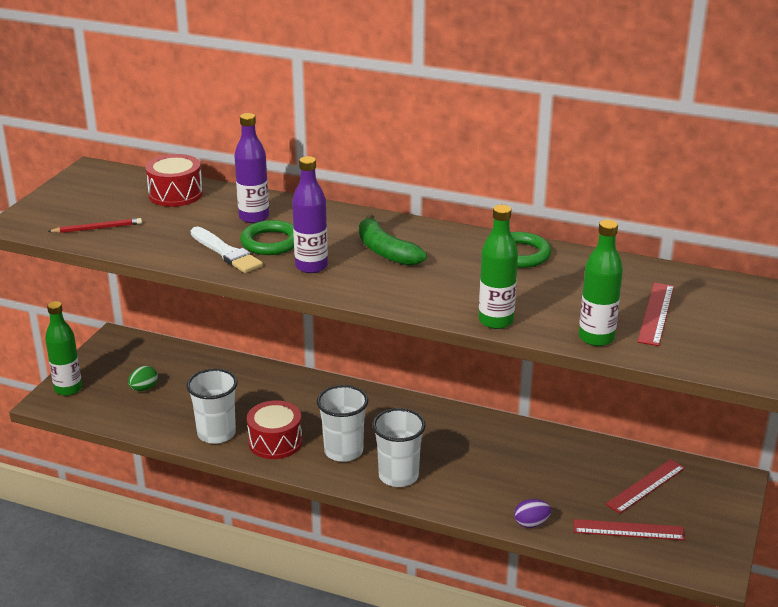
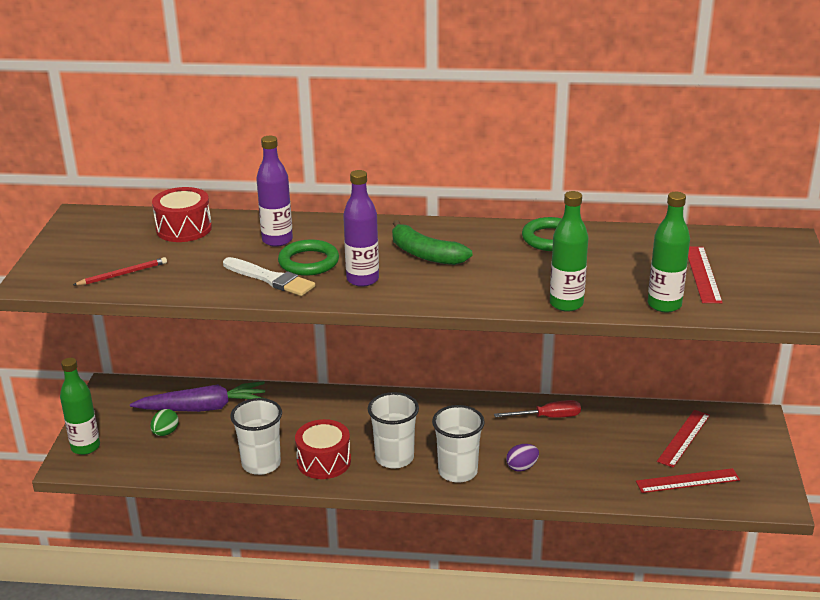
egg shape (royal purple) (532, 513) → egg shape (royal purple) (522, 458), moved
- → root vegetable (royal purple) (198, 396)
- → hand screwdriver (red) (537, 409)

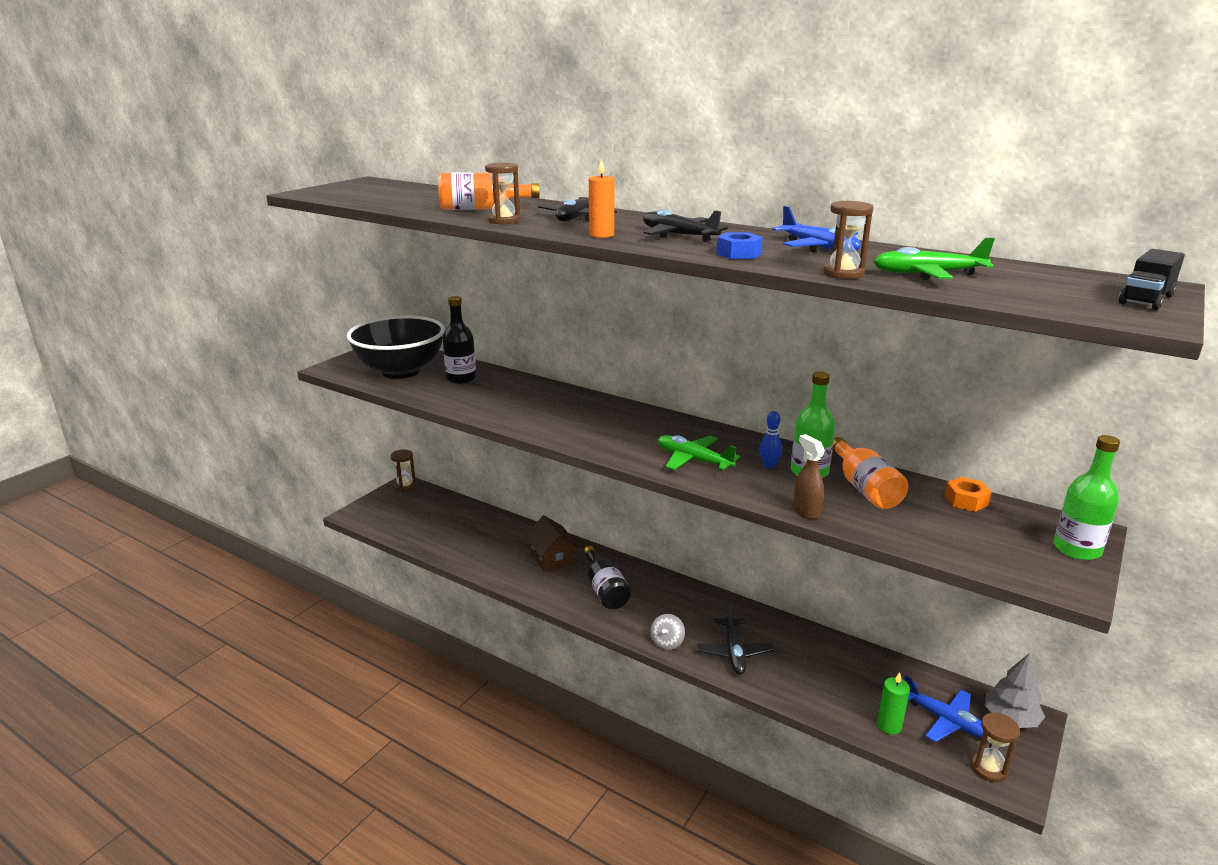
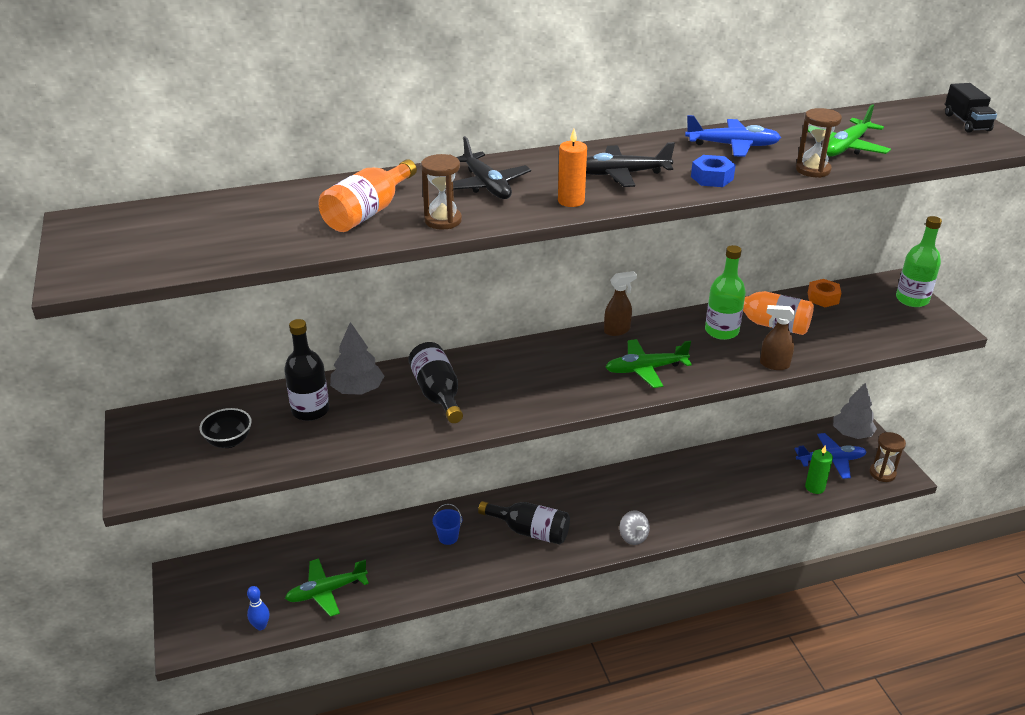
serving bowl (black) (395, 347) → serving bowl (black) (226, 428), x0.40
skittle (cobalt) (770, 439) → skittle (cobalt) (258, 608), moved
hourglass (dark brown) (403, 470) → -
house (dark brown) (552, 543) → sand bucket (cobalt) (447, 524)
plane (black) (735, 639) → -
- → spray cleaner (dark brown) (620, 303)
- → tree (ash-grey) (357, 358)
- → flask (black) (436, 382)
- → plane (green) (327, 587)

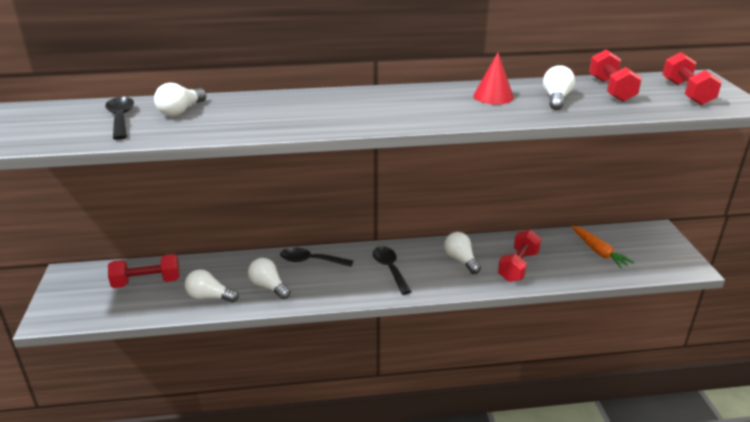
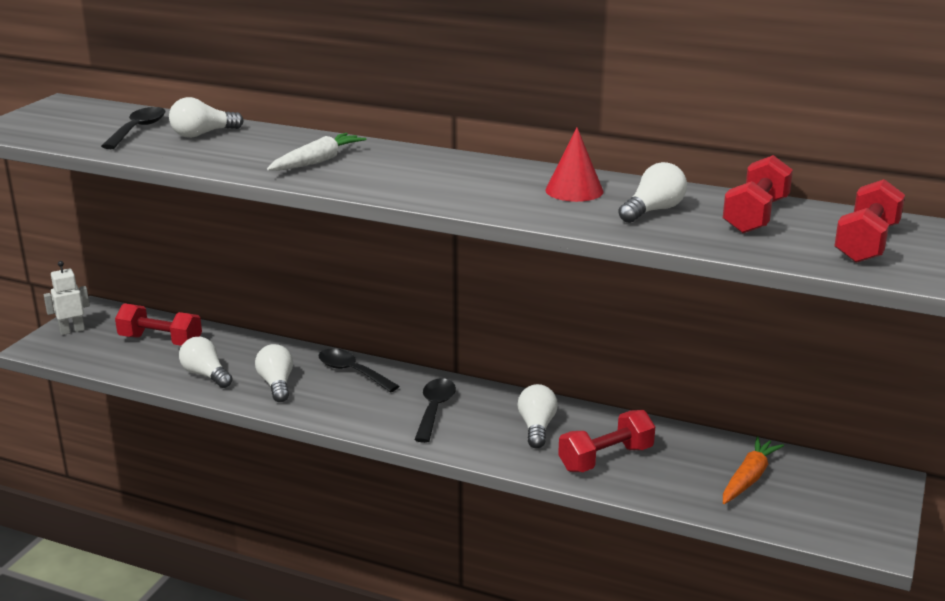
root vegetable (orange-coloured) (603, 247) → root vegetable (orange-coloured) (753, 470), 150 degrees counterclockwise
- → root vegetable (snow-white) (317, 152)
- → toy robot (snow-white) (67, 298)

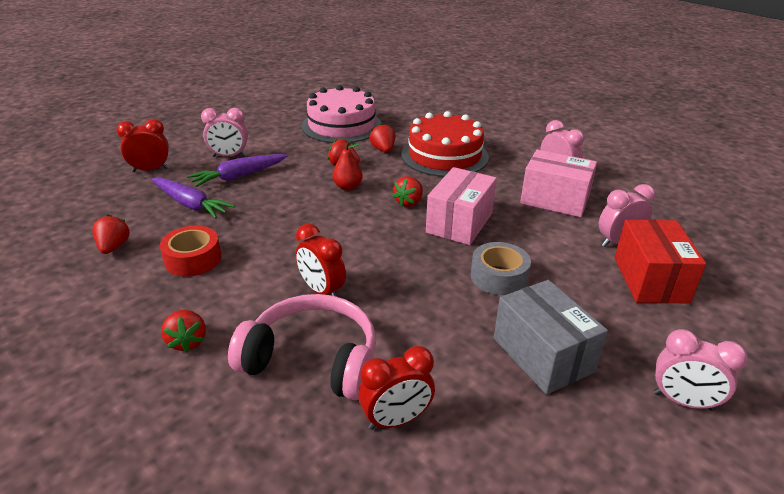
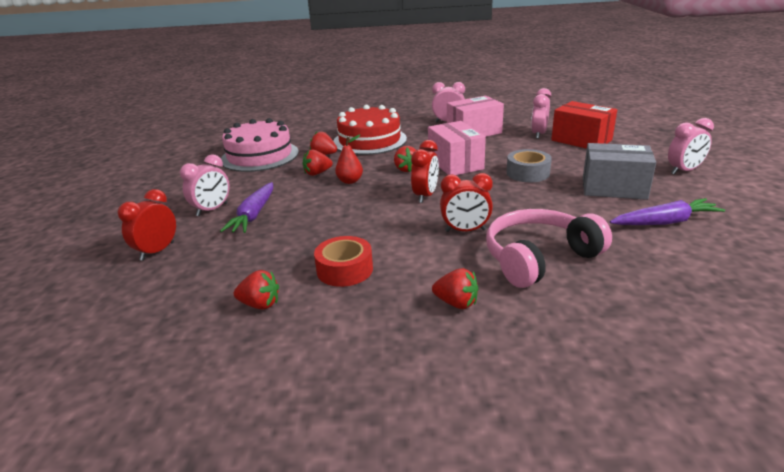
root vegetable (royal purple) (193, 198) → root vegetable (royal purple) (667, 211), moved
strawberry (red) (111, 234) → strawberry (red) (256, 290), 150 degrees clockwise
bedside clock (red) (396, 388) → bedside clock (red) (425, 171), moved

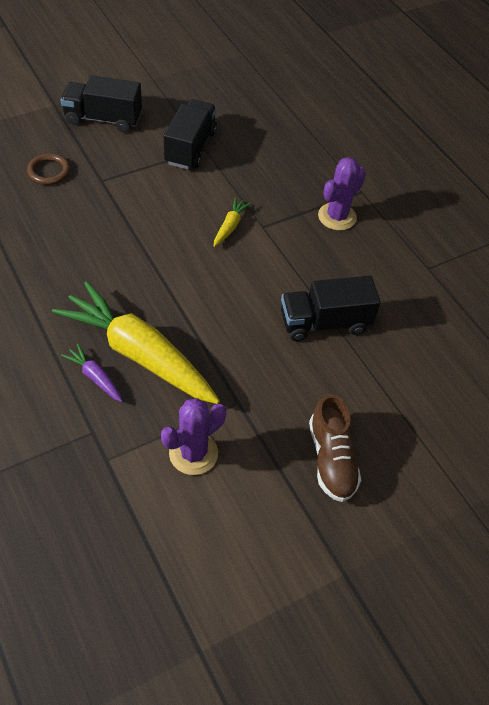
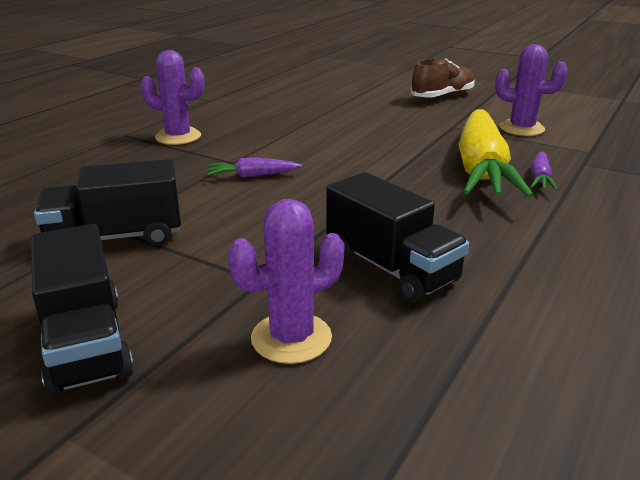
torus (dark brown) (48, 169) → cactus (royal purple) (286, 281)
root vegetable (bright yellow) (233, 222) → root vegetable (royal purple) (254, 168)
truck (black) (331, 308) → truck (black) (397, 237), moved

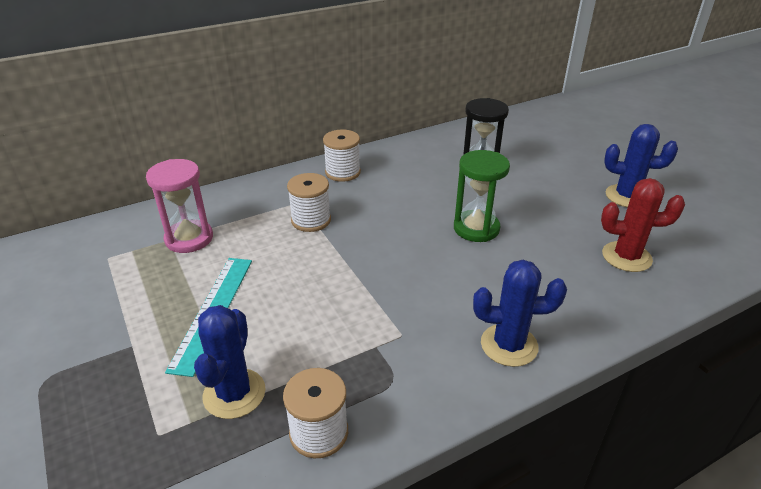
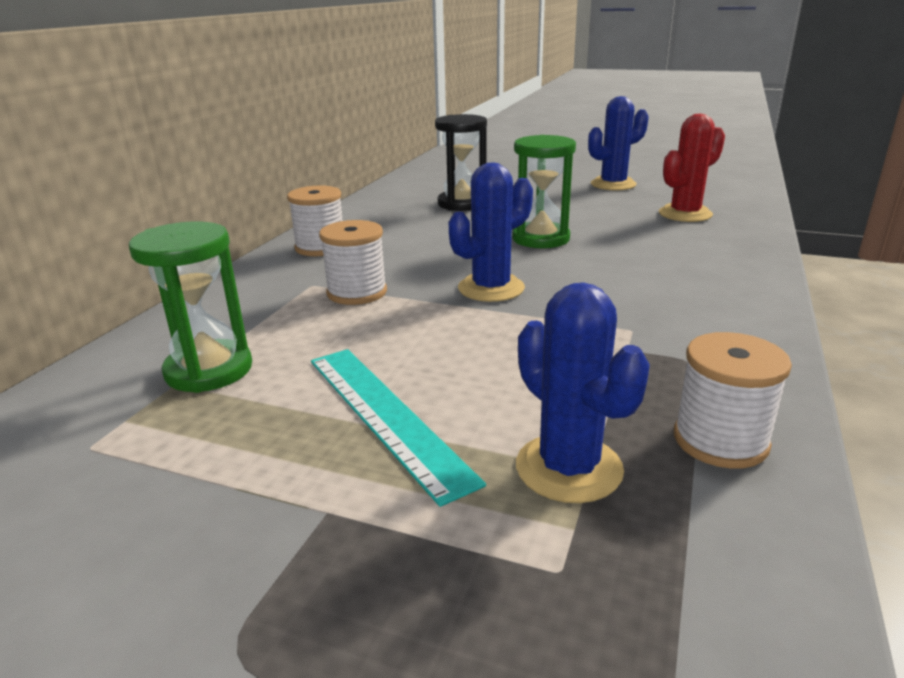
hourglass (rose-pink) (179, 206) → hourglass (green) (190, 307)
cactus (cobalt) (520, 313) → cactus (cobalt) (491, 232), moved

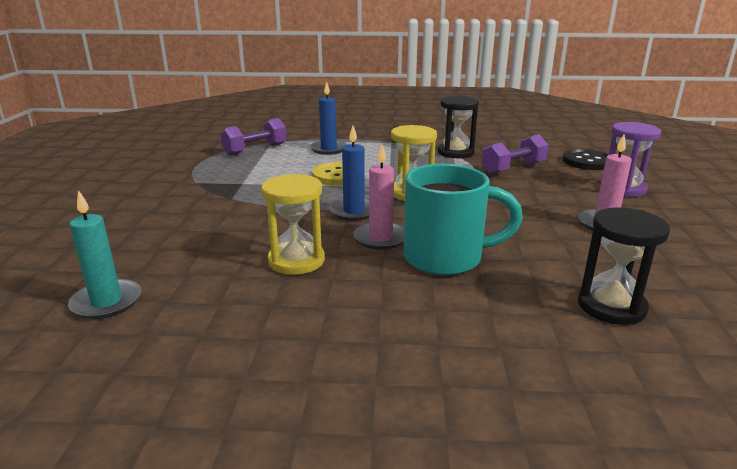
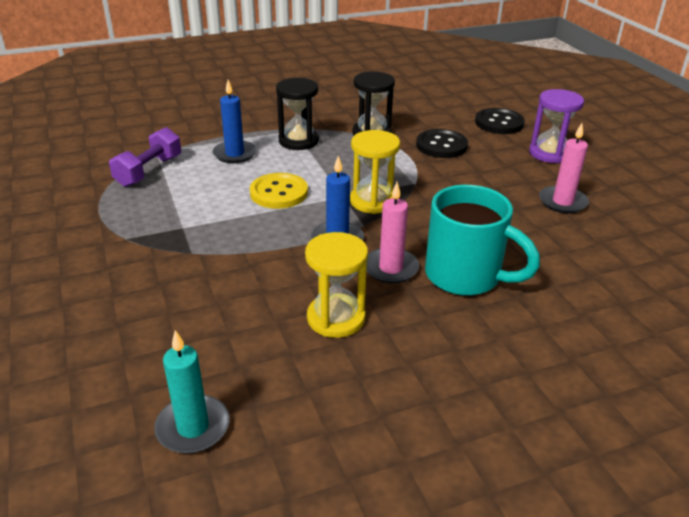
hand weight (royal purple) (515, 154) → shirt button (black) (442, 143)
coffee mug (turquoise) (463, 220) → coffee mug (turquoise) (482, 240), 60 degrees clockwise
hourglass (black) (624, 266) → hourglass (black) (297, 114), moved

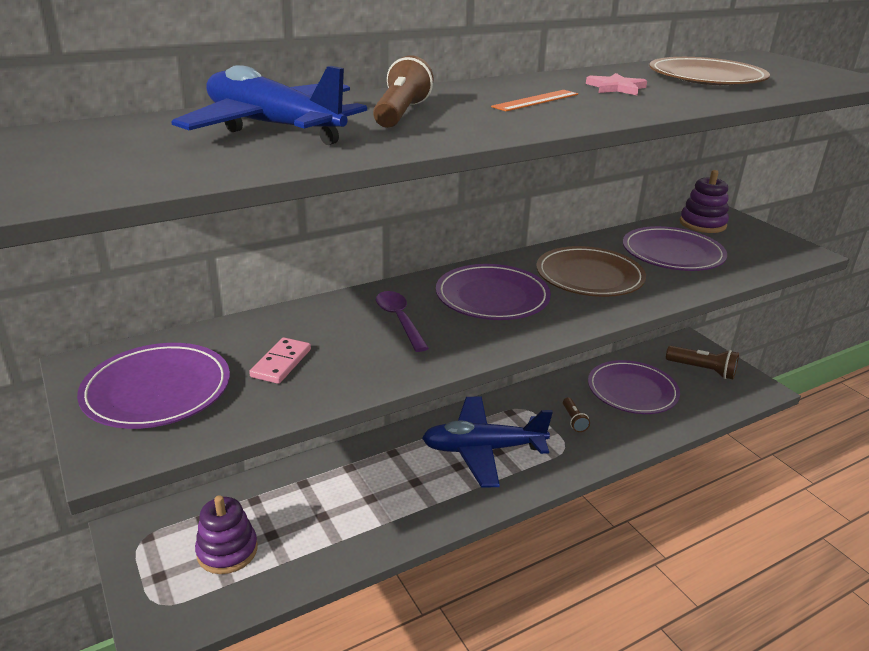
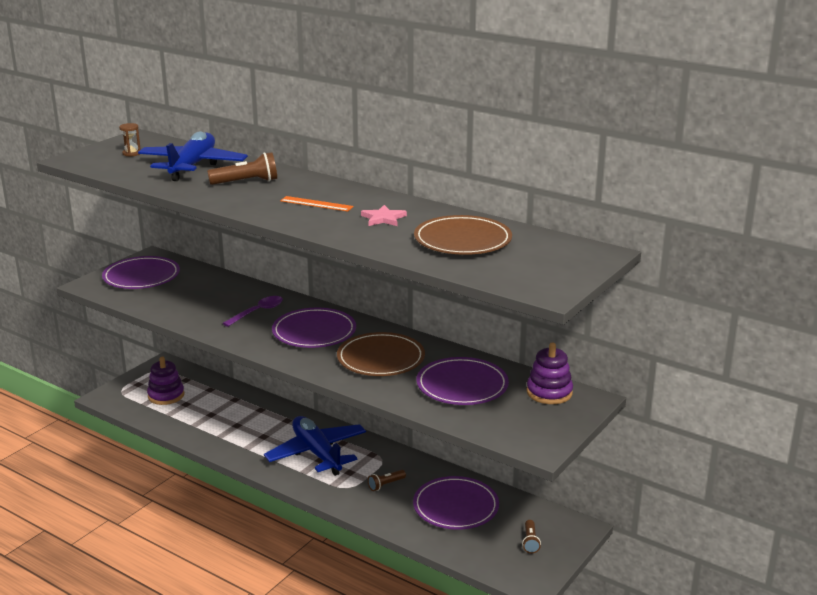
domino tile (rose-pink) (280, 360) → -
pocket torch (dark brown) (702, 362) → pocket torch (dark brown) (531, 536), x0.60
- → hourglass (dark brown) (130, 140)

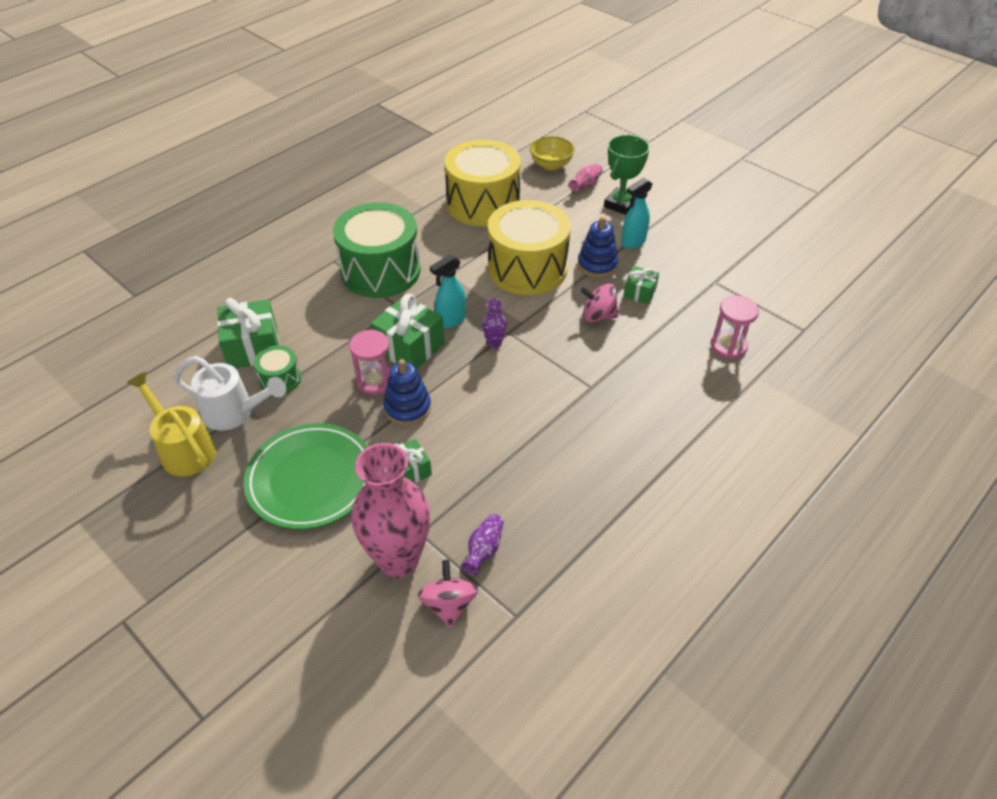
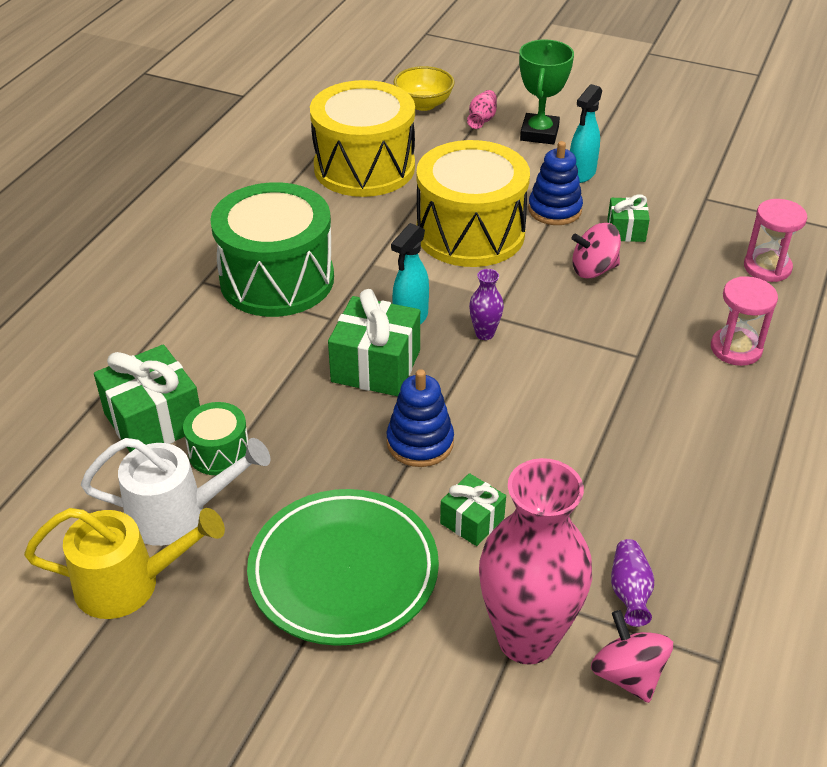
hourglass (rose-pink) (369, 362) → hourglass (rose-pink) (744, 321), moved
sprinkling can (bright yellow) (171, 424) → sprinkling can (bright yellow) (124, 563), 150 degrees clockwise

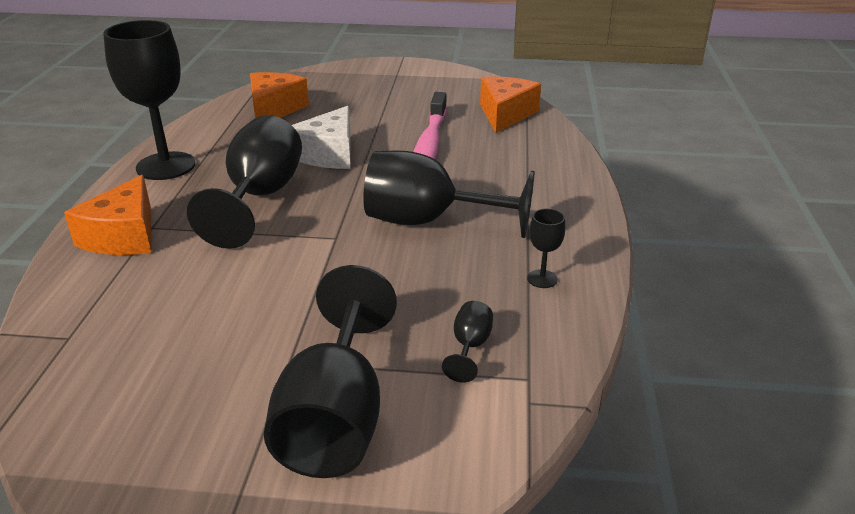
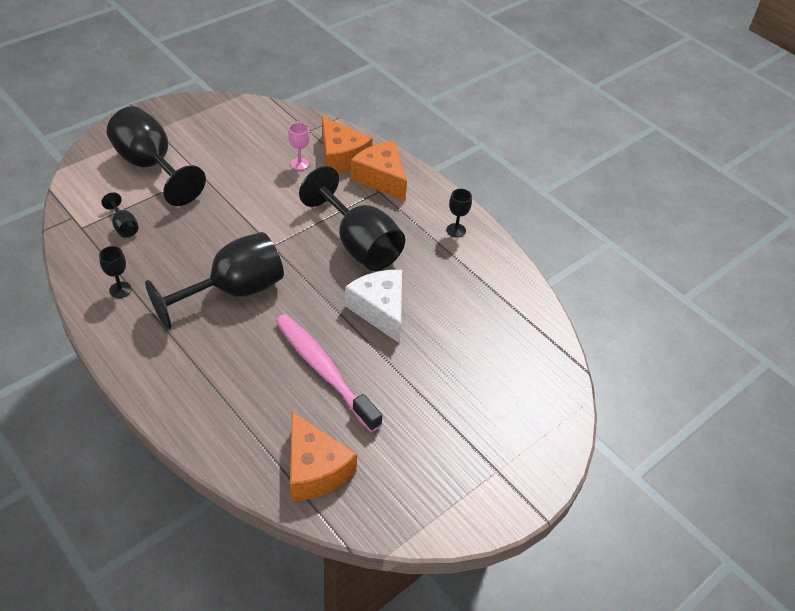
wine glass (black) (149, 100) → wine glass (black) (459, 213), x0.42
cheese wedge (orange-coloured) (279, 95) → cheese wedge (orange-coloured) (347, 144), moved
- → wine glass (rose-pink) (299, 146)

